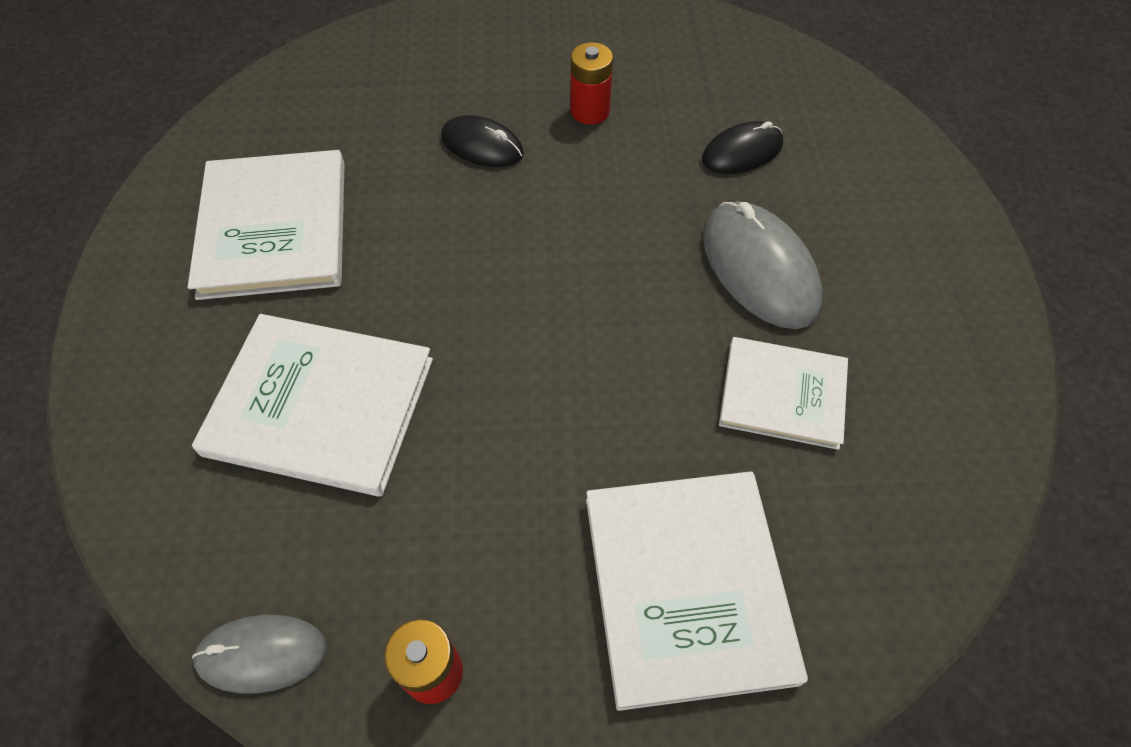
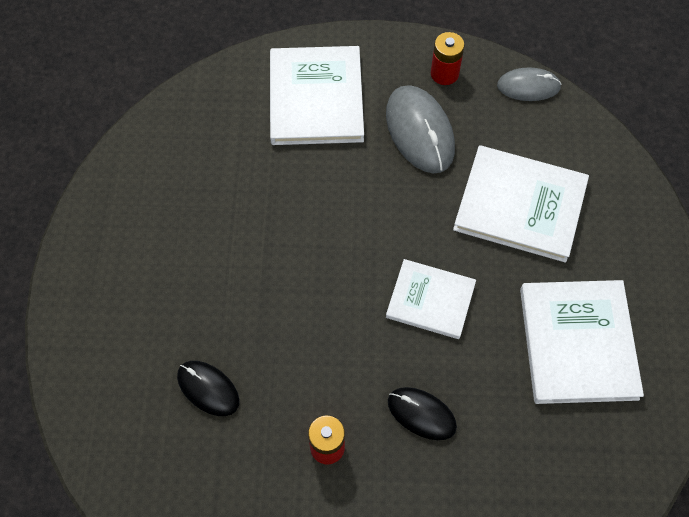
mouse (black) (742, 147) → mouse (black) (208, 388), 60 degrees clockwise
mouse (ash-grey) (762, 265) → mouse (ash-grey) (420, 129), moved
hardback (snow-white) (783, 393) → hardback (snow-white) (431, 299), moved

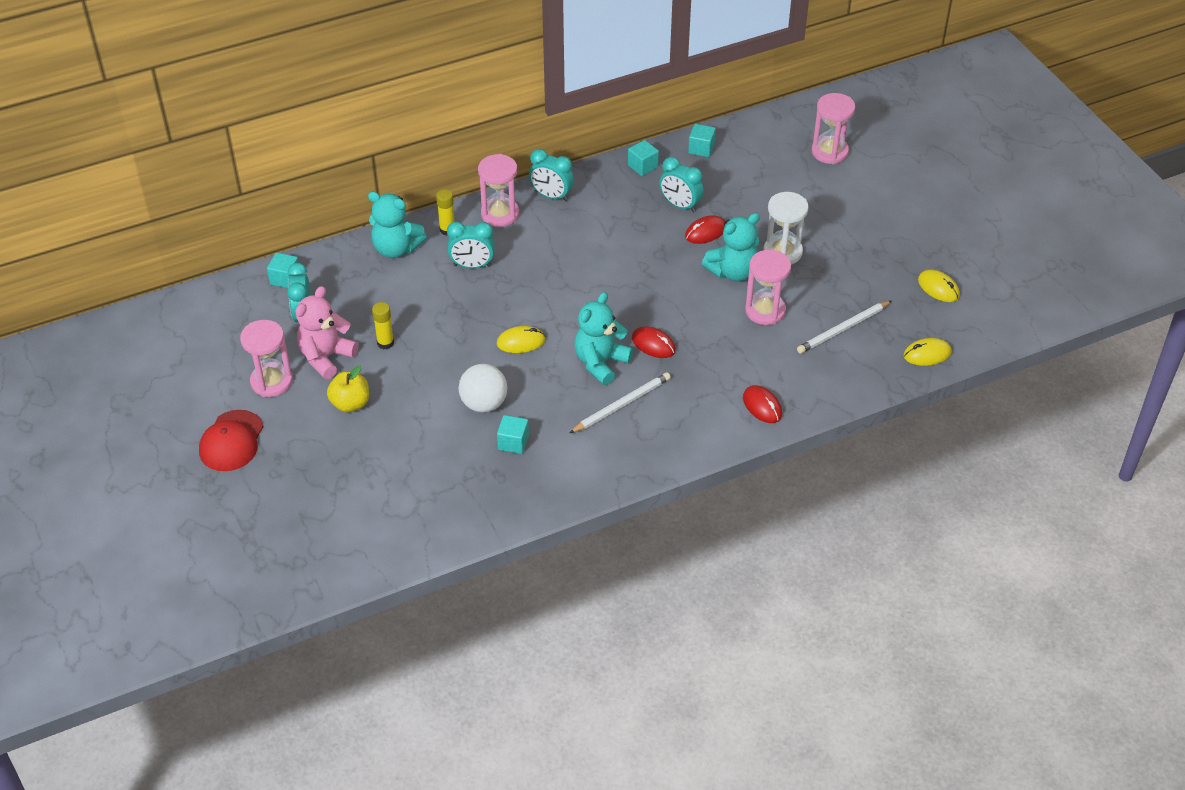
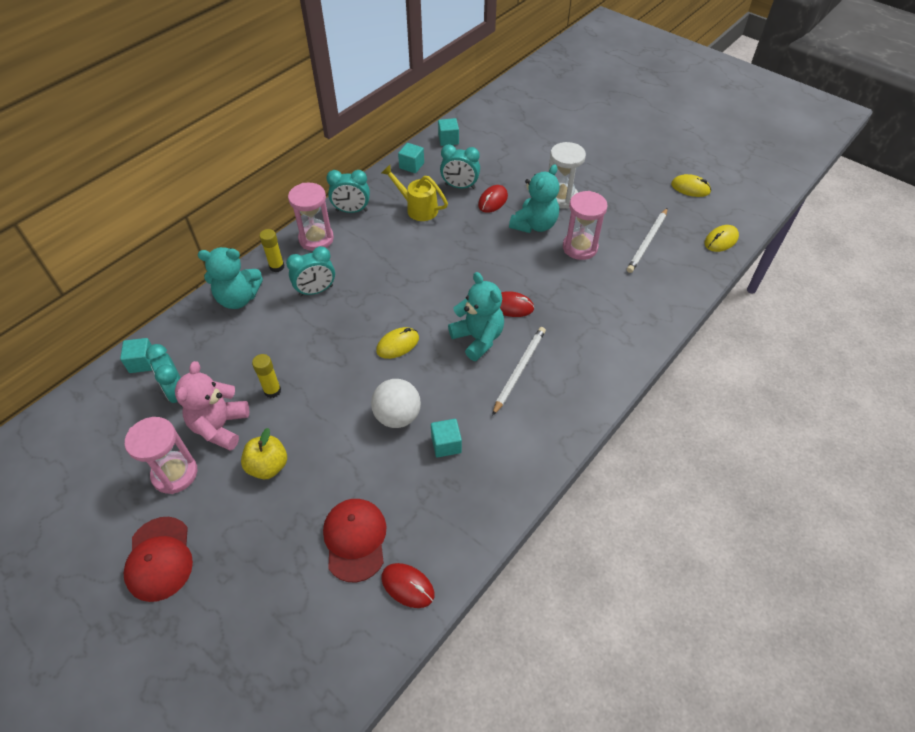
hourglass (rose-pink) (833, 128) → -
stuffed bear (turquoise) (603, 338) → stuffed bear (turquoise) (476, 316), 135 degrees clockwise
mouse (red) (762, 404) → mouse (red) (407, 585), moved
- → sprinkling can (bright yellow) (414, 193)
- → baseball cap (red) (355, 540)

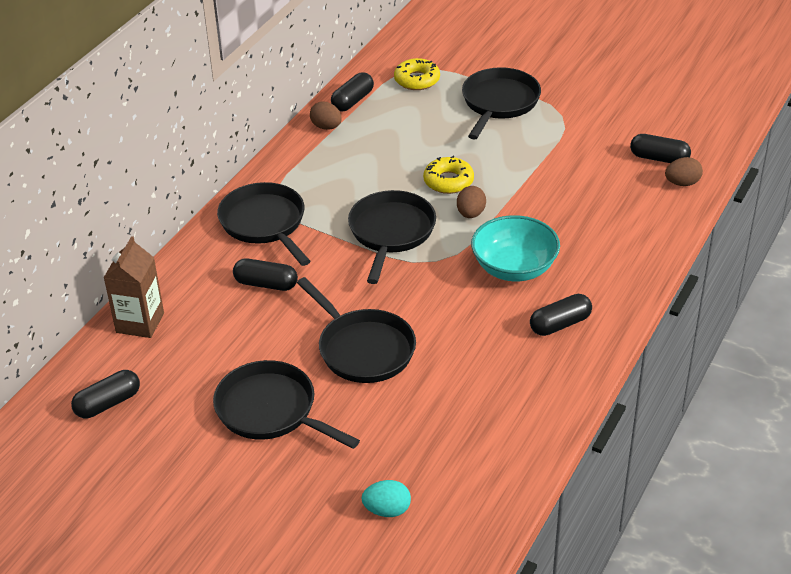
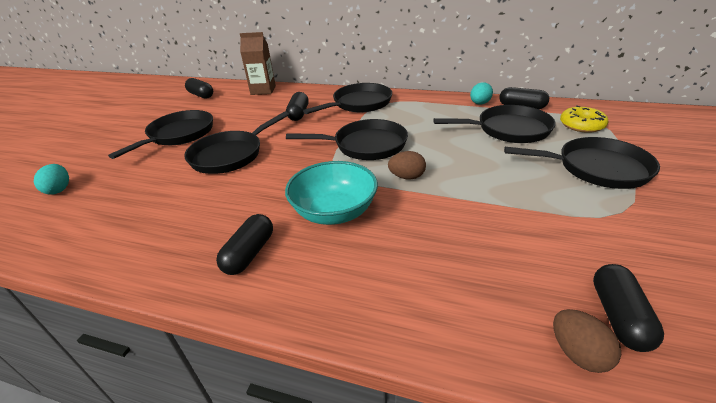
egg shape (dark brown) (326, 116) → egg shape (turquoise) (481, 93)
doughnut (bright yellow) (448, 175) → -
capsule (black) (561, 315) → capsule (black) (244, 244), 60 degrees clockwise
- → skillet (black) (494, 124)

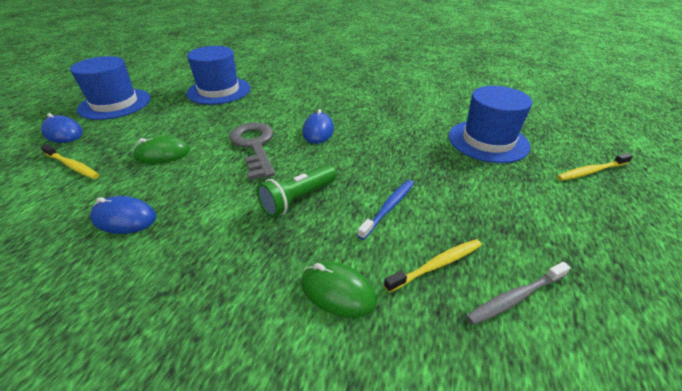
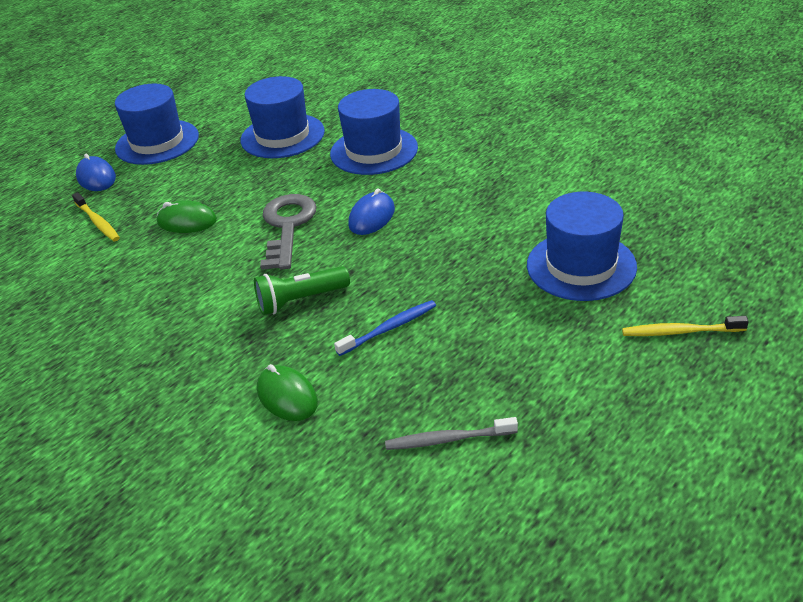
mouse (cobalt) (123, 215) → -
dental brush (bright yellow) (433, 266) → -
- → tall hat (cobalt) (374, 132)

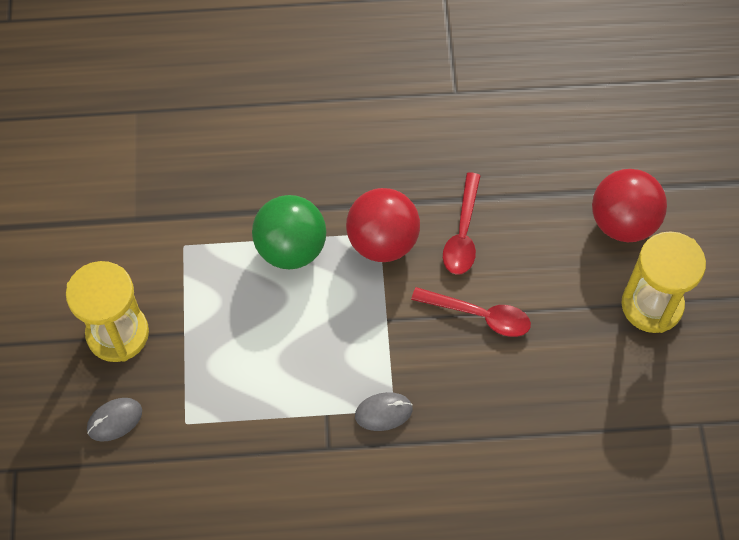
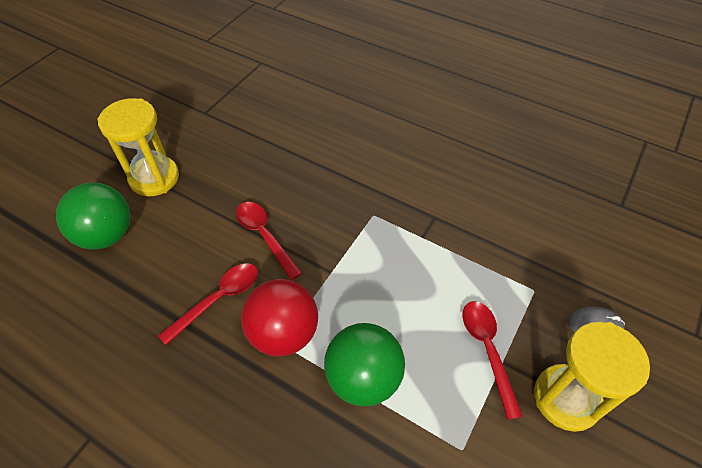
ball (red) (629, 205) → ball (green) (93, 215)
mouse (ash-grey) (384, 411) → -
- → teaspoon (red) (493, 360)

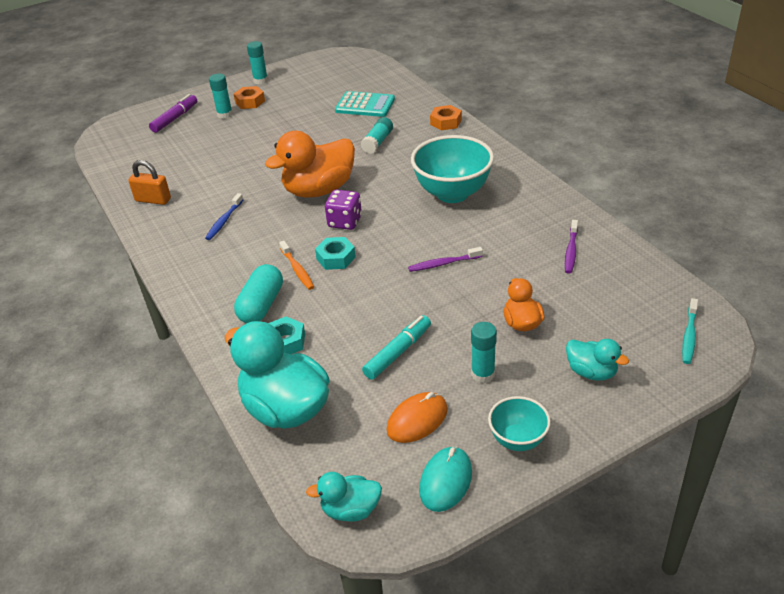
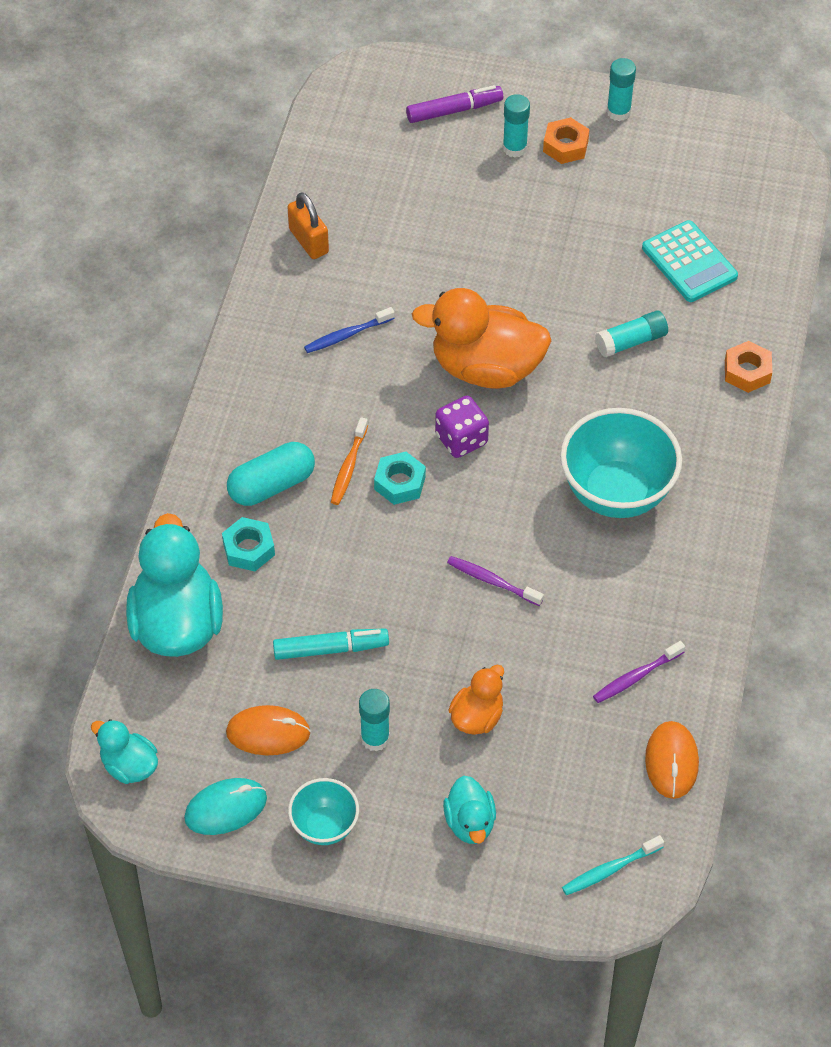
- → mouse (orange-coloured) (672, 760)

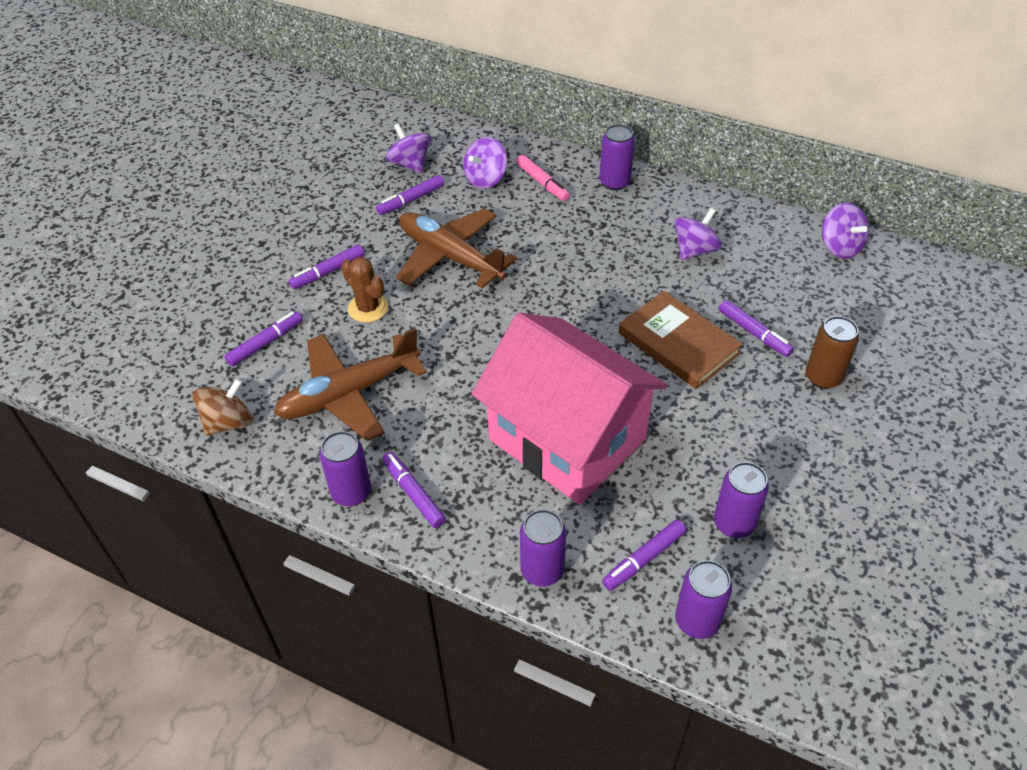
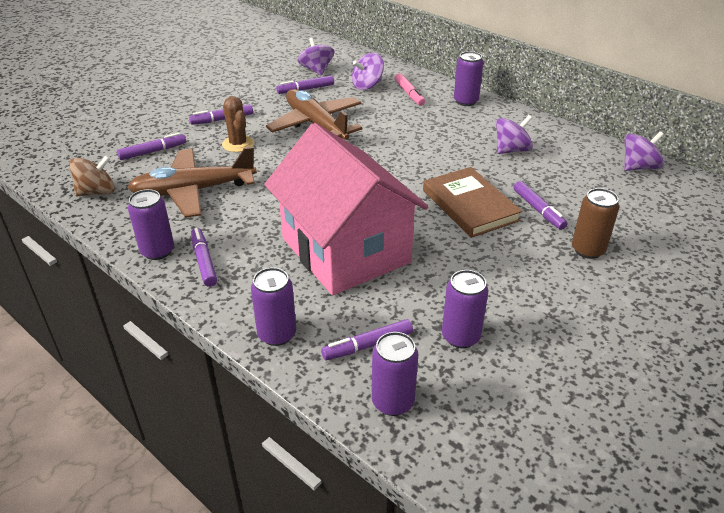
toy top (royal purple) (845, 230) → toy top (royal purple) (644, 151), 105 degrees counterclockwise

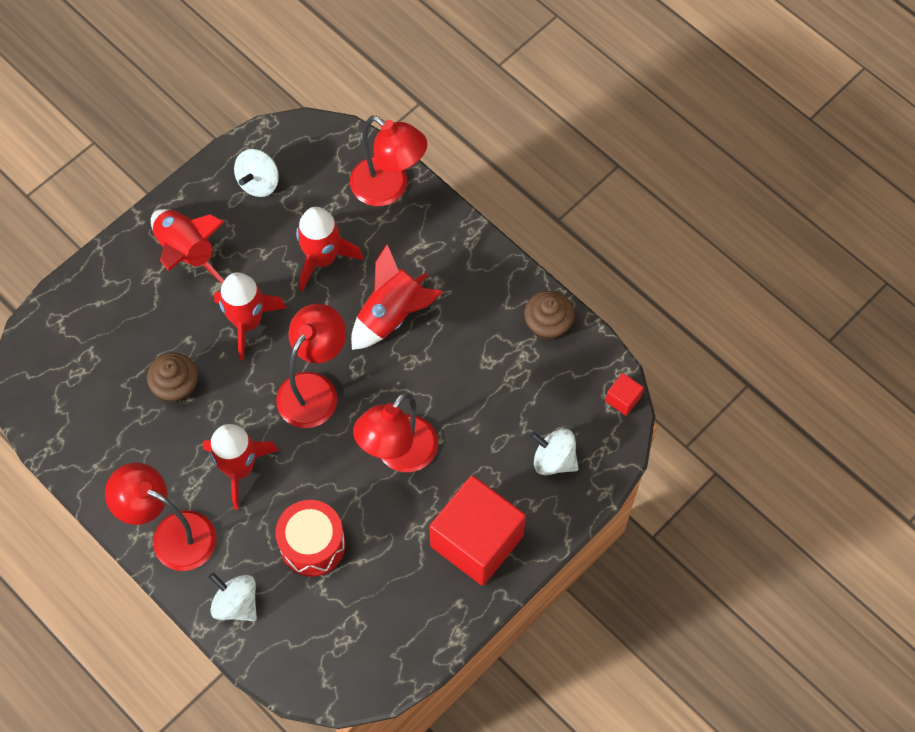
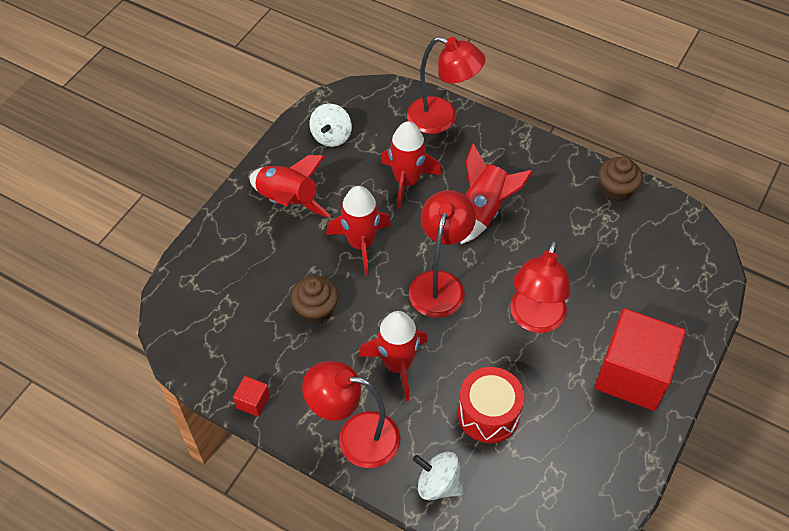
solid cube (red) (624, 394) → solid cube (red) (251, 396), moved
toy top (snow-white) (554, 452) → -

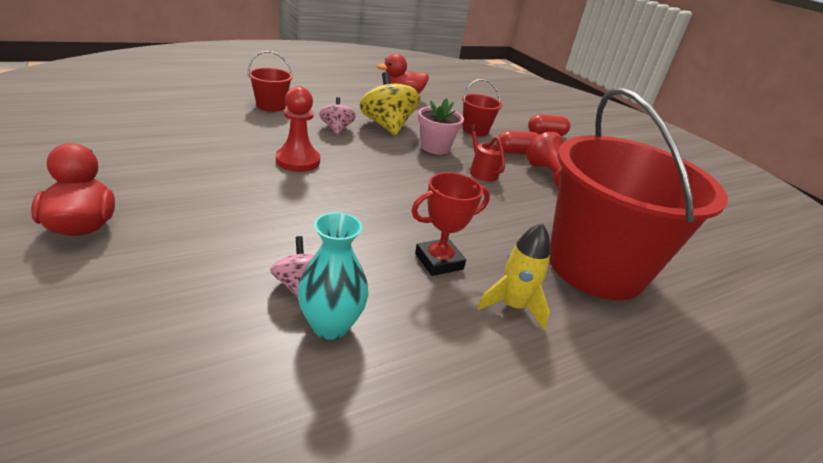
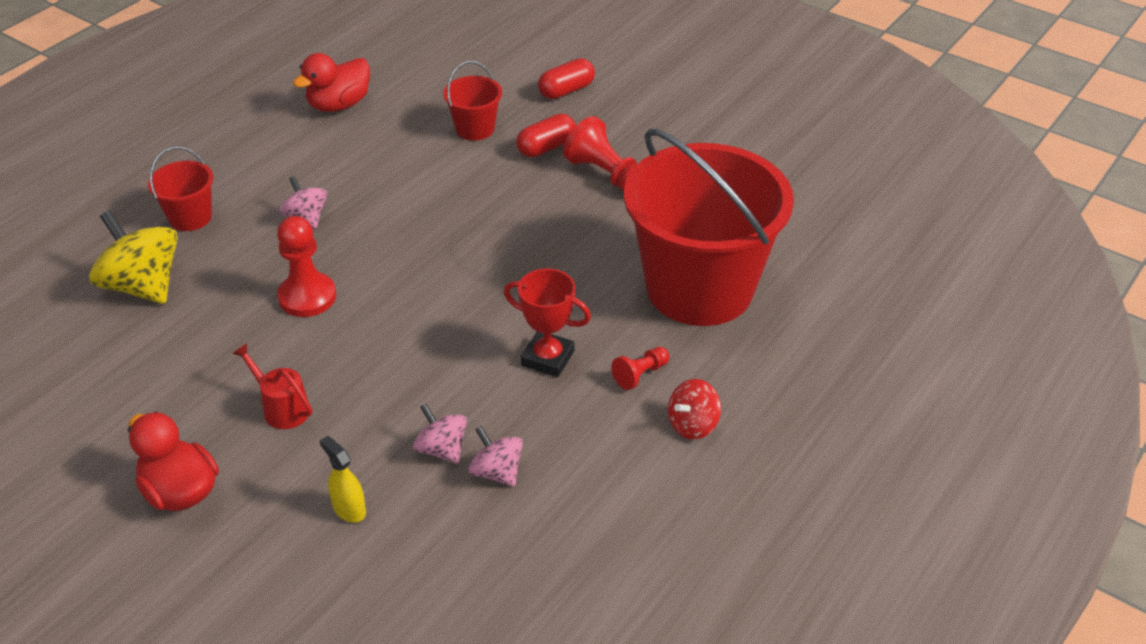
toy top (bright yellow) (389, 104) → toy top (bright yellow) (133, 257), moved
plant pot (rose-pink) (441, 126) → -
sprinkling can (red) (486, 152) → sprinkling can (red) (272, 386), moved
award cup (red) (450, 224) → award cup (red) (547, 322), 75 degrees clockwise
flower vase (turquoise) (333, 276) → toy top (rose-pink) (495, 456)
spaceship (bright yellow) (514, 276) → chess pawn (red) (640, 368)
- → toy top (red) (694, 409)
- → spray cleaner (bright yellow) (343, 479)

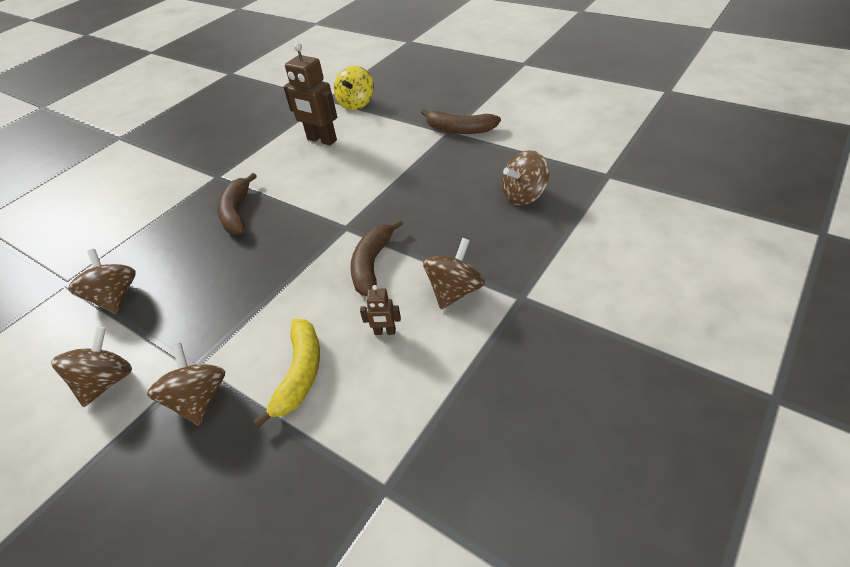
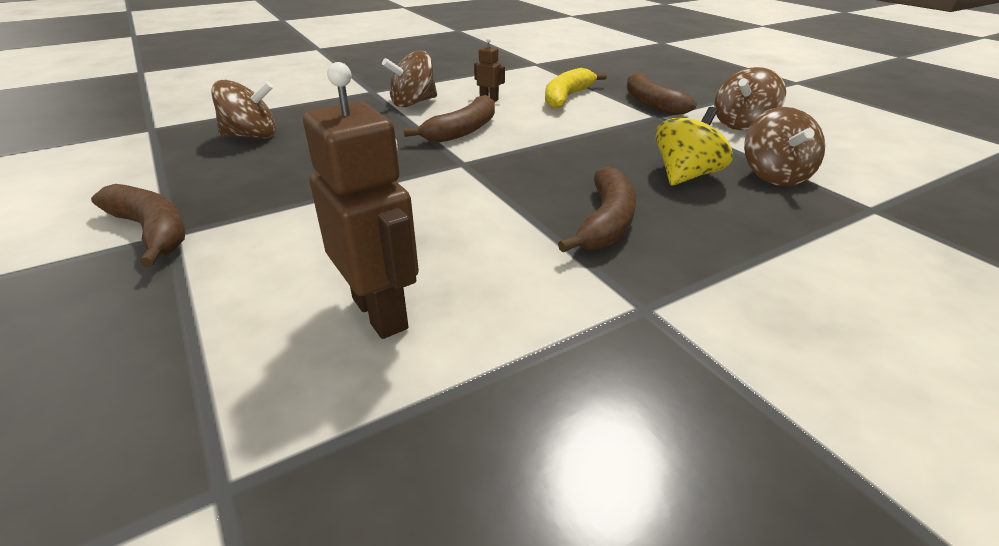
toy top (bright yellow) (354, 88) → toy top (bright yellow) (694, 146), moved
toy top (dark brown) (186, 384) → banana (dark brown) (662, 93)

